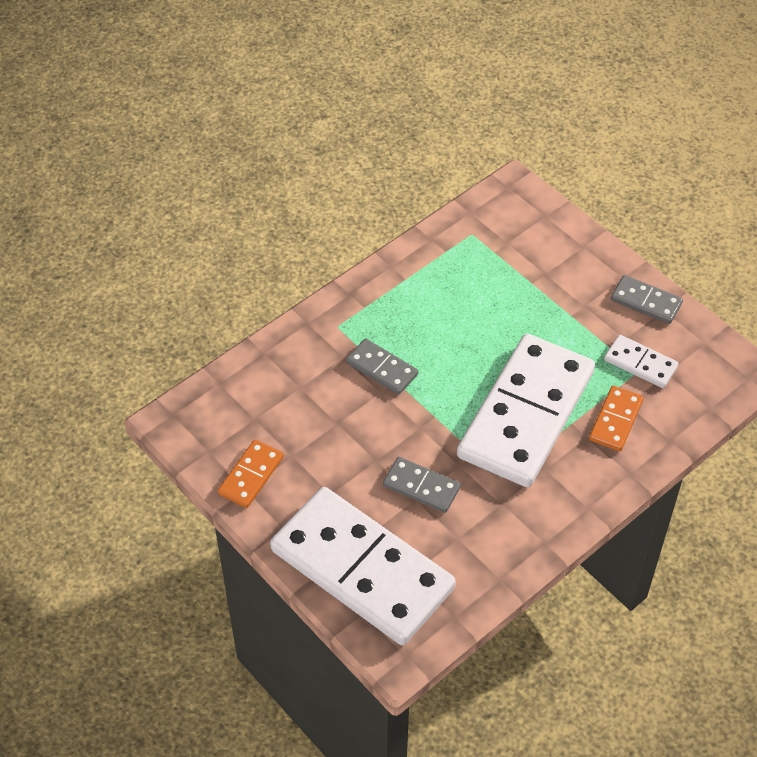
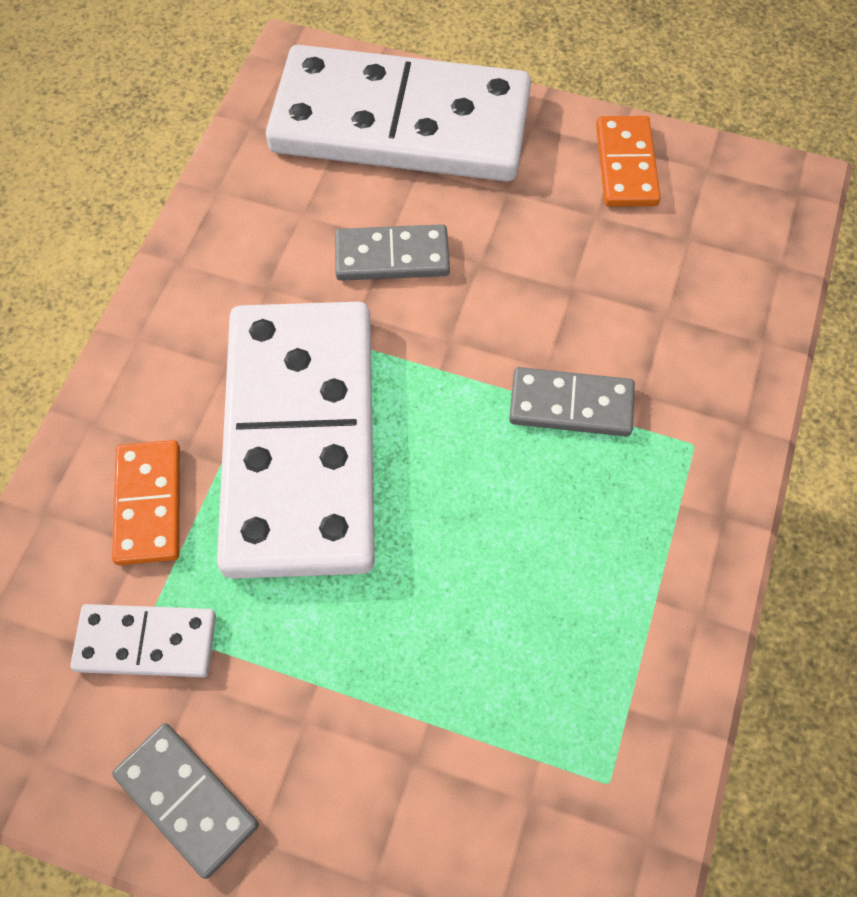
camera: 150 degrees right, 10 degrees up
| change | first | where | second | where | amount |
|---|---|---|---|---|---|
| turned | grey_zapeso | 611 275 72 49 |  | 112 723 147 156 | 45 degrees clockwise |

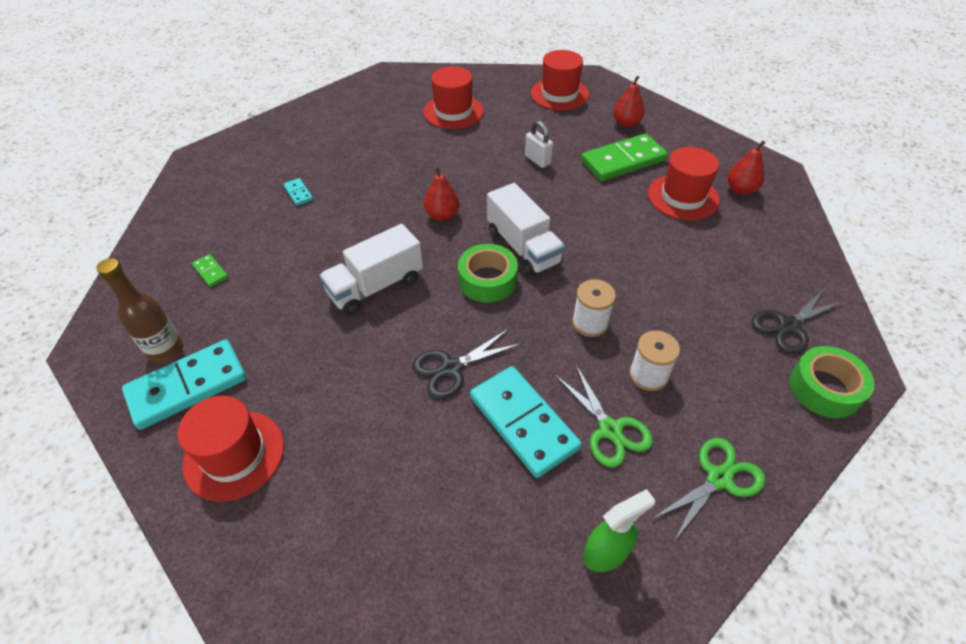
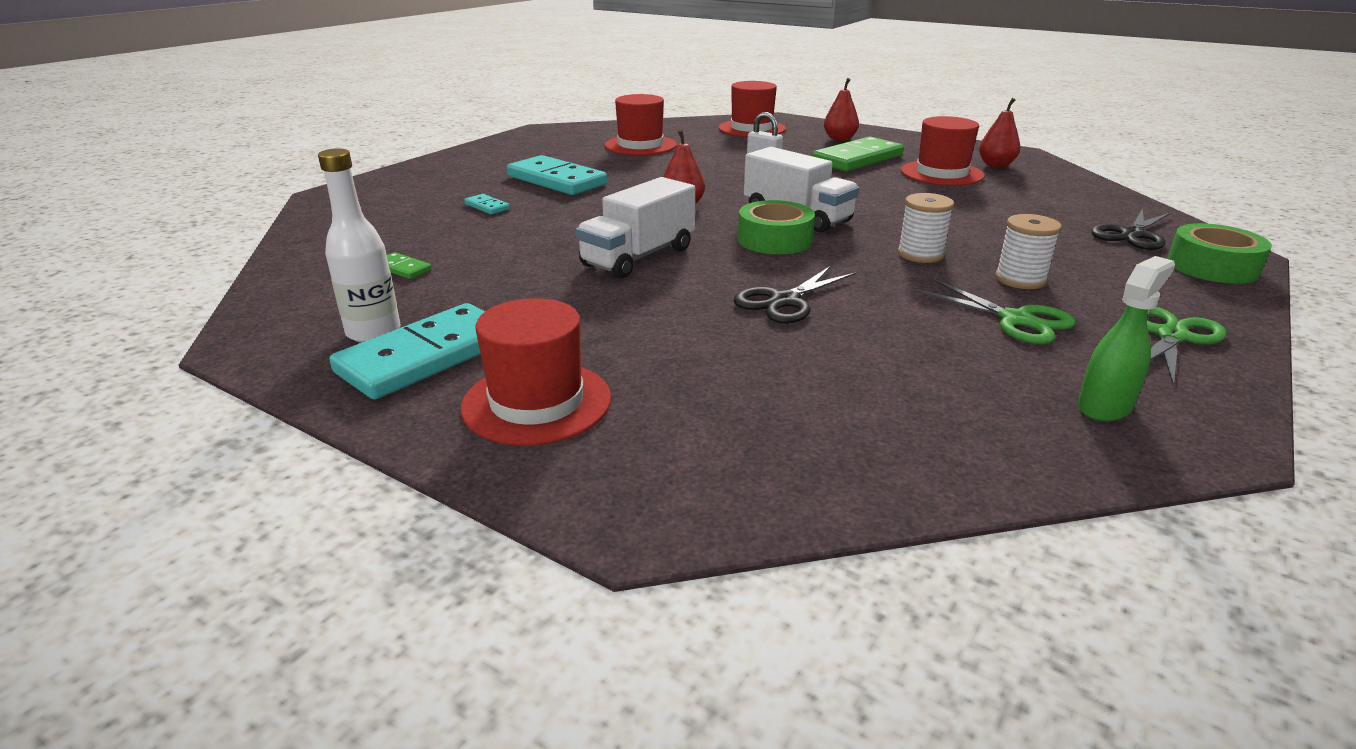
camera: 15 degrees left, 20 degrees down
| change | first | where | second | where | amount |
|---|---|---|---|---|---|
| recoloured | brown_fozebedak | 97 258 86 105 | white_fozebedak | 318 148 82 195 |  |
| moved | turquoise_zapeso | 470 366 111 112 |  | 507 155 100 40 |  |

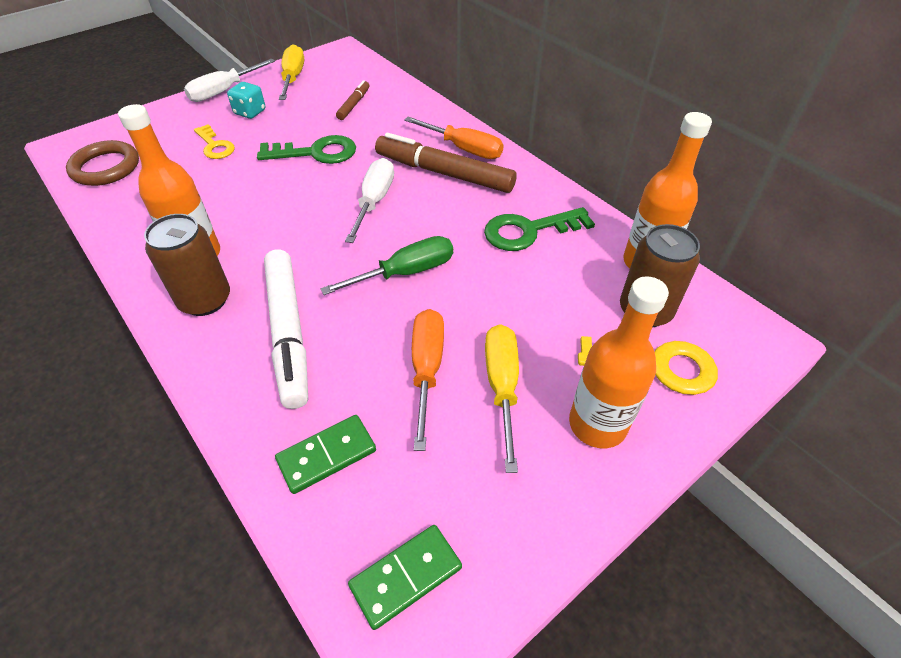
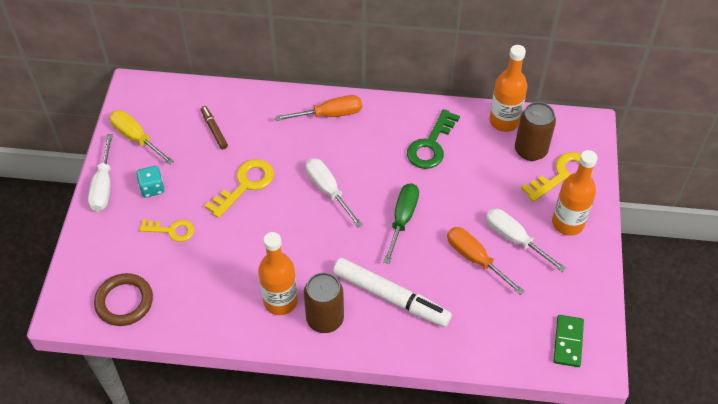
camera: 45 degrees left, 5 degrees up
| change | first | where | second | where | amount |
|---|---|---|---|---|---|
| removed | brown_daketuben | 375 133 142 60 |  |  |  |
| recoloured | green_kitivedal | 257 135 99 29 | yellow_kitivedal | 205 159 69 59 |  |
| recoloured | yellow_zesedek | 485 324 34 149 | white_zesedek | 486 208 80 64 |  |
| removed | green_zapeso | 275 415 101 79 |  |  |  |

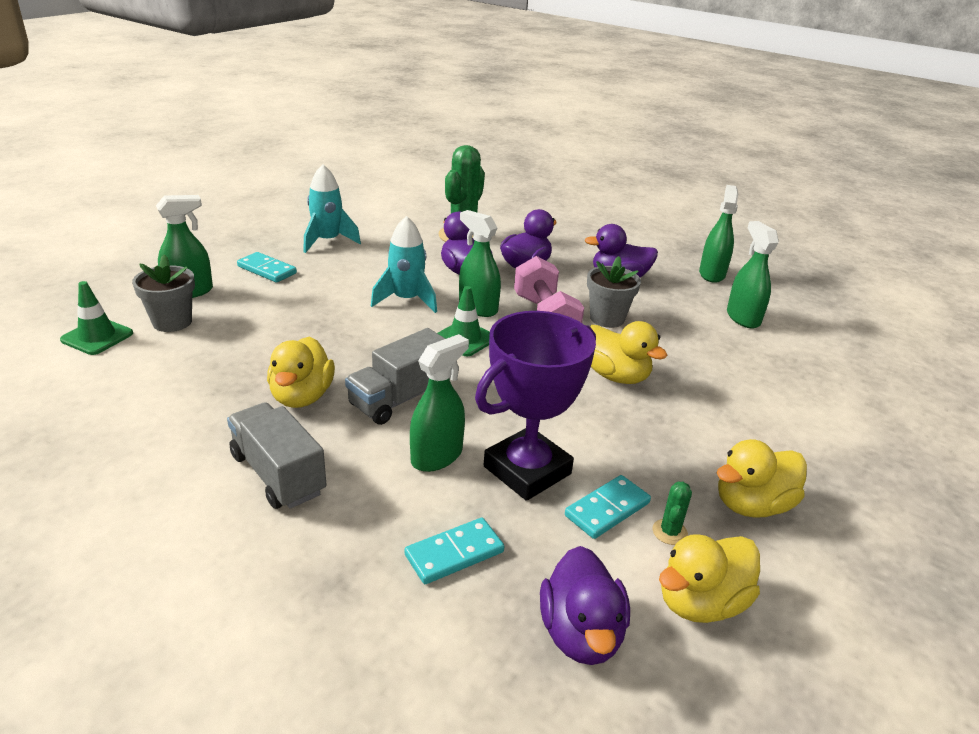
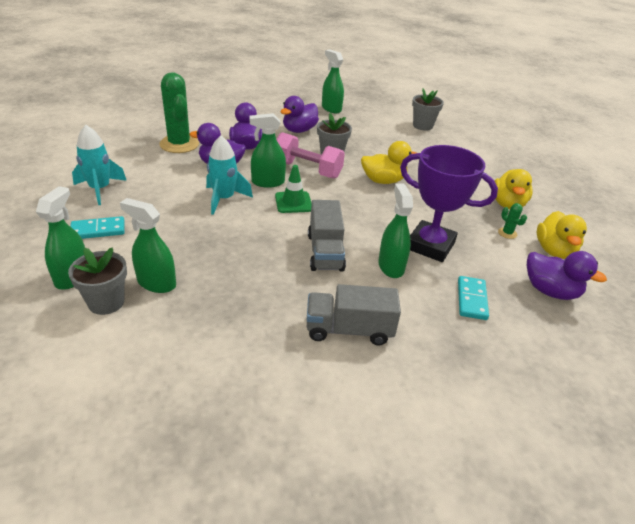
camera: 50 degrees left, 5 degrees up
| change | first | where | second | where | amount |
|---|---|---|---|---|---|
| moved | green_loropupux | 727 221 52 107 |  | 120 198 56 95 |  |
| removed | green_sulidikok | 60 281 73 74 |  |  |  |
| turned | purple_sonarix | 475 311 121 190 |  | 400 145 98 117 | 60 degrees counterclockwise |
| removed | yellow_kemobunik | 267 337 68 71 |  |  |  |
| removed | turquoise_zapeso | 565 475 86 64 |  |  |  |
| added |  |  | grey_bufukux | 412 89 32 42 |  |

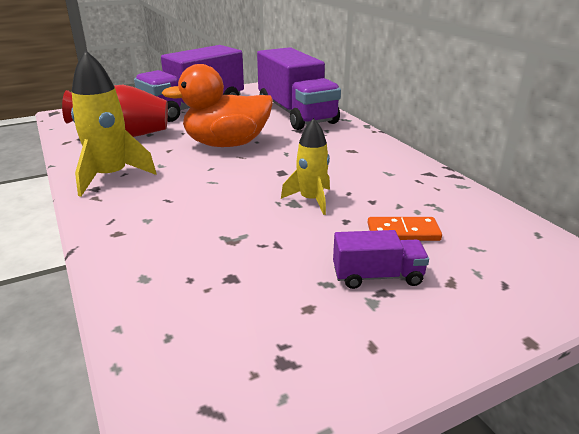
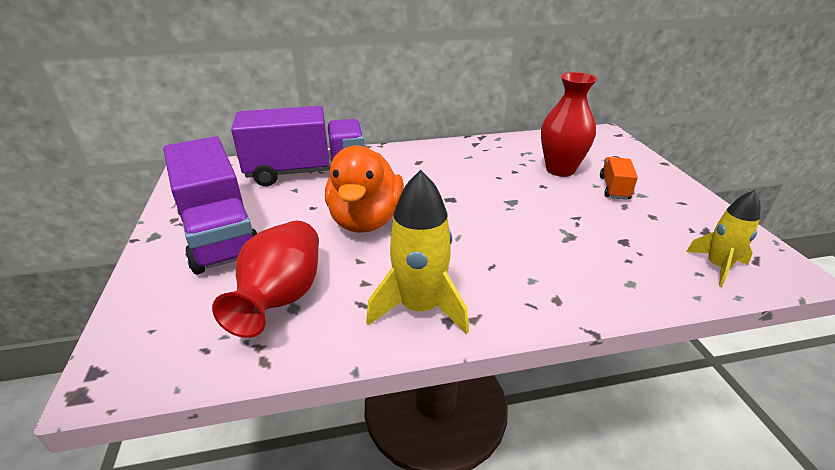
camera: 75 degrees left, 5 degrees up
| change | first | where | second | where | amount |
|---|---|---|---|---|---|
| moved | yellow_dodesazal | 281 118 49 97 |  | 686 190 74 97 |  |
| replaced | orange_zapeso | 368 217 74 24 | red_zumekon | 541 72 56 105 |  |
| recoloured | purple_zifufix | 333 230 96 59 | orange_zifufix | 600 157 38 43 |  |

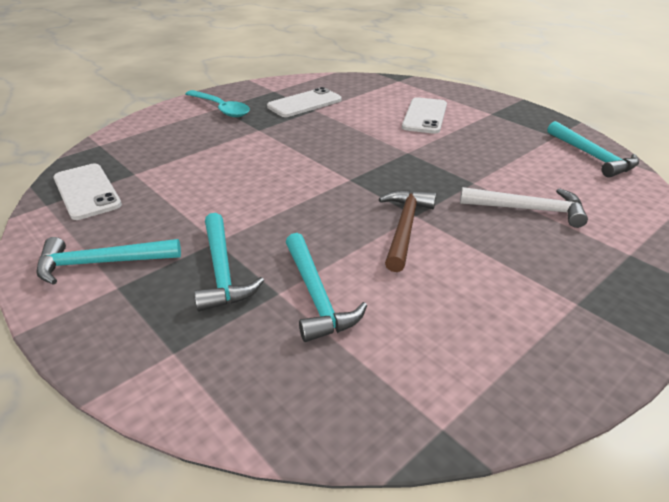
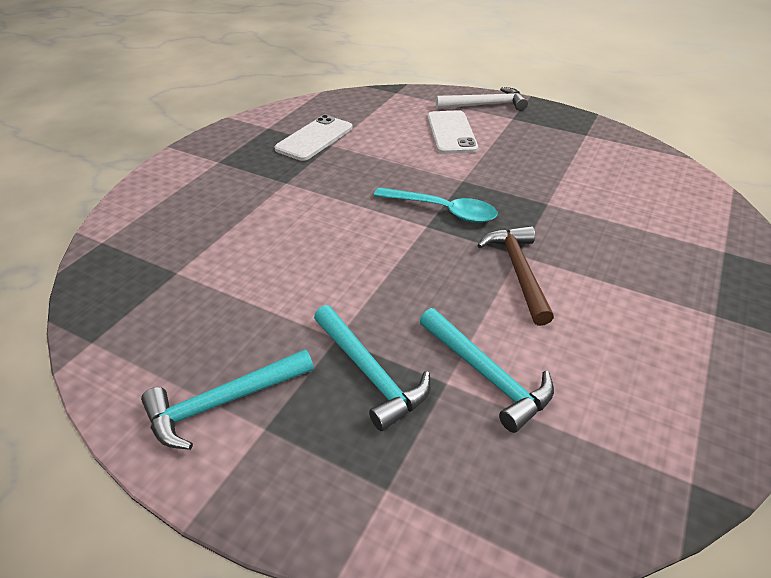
camera: 20 degrees left, 5 degrees up
| change | first | where | second | where | amount |
|---|---|---|---|---|---|
| moved | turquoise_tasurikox | 185 90 65 27 |  | 374 187 124 36 |  |
| removed | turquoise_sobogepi | 548 121 91 57 |  |  |  |
| removed | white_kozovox | 53 164 69 56 |  |  |  |
| moved | white_sobogepi | 460 187 128 41 |  | 436 87 92 24 |  |

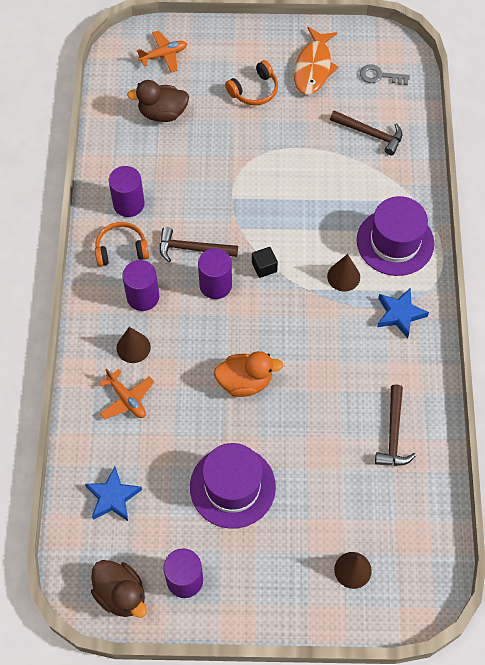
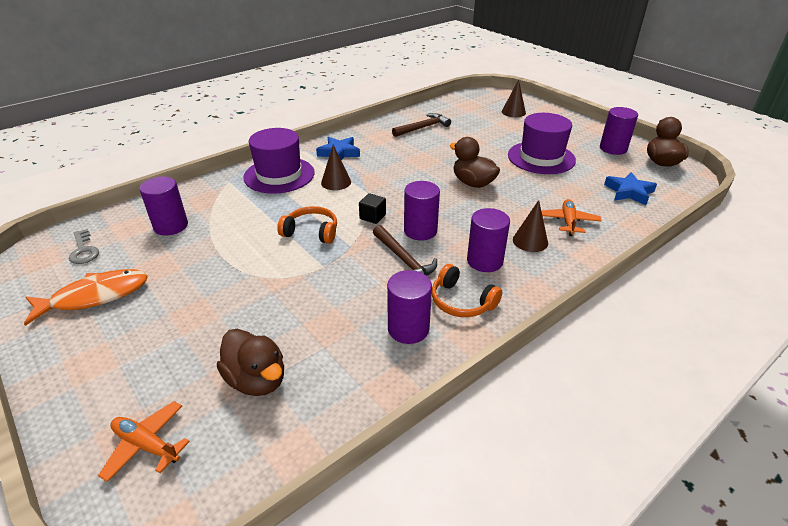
camera: 130 degrees left, 25 degrees down
| change | first | where | second | where | amount |
|---|---|---|---|---|---|
| moved | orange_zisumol | 225 60 53 45 |  | 277 206 60 38 |  |
| replaced | brown_sobogepi | 330 110 72 45 | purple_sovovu | 139 176 49 60 |  |
| recoloured | orange_kemobunik | 214 351 69 46 | brown_kemobunik | 450 137 50 51 |  |

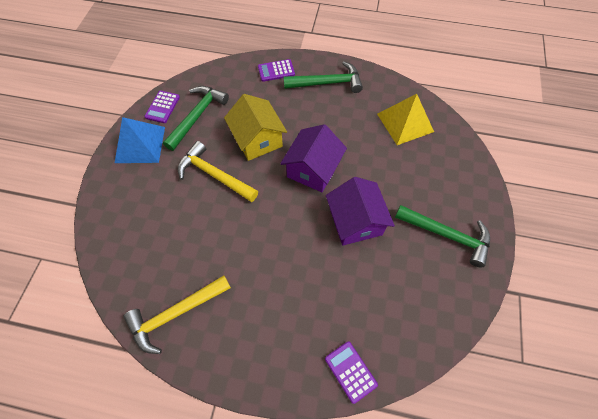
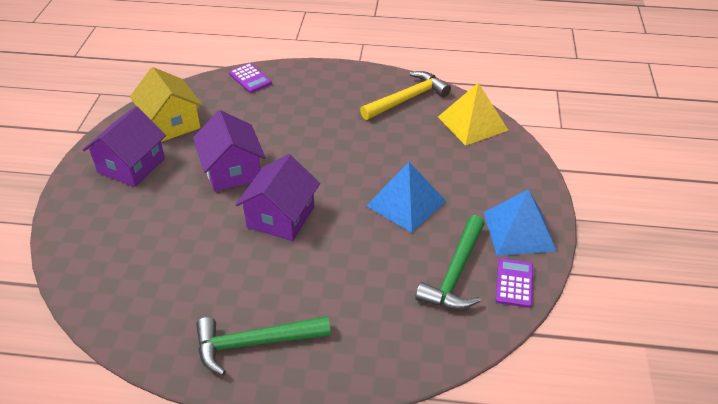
camera: 175 degrees right, 20 degrees down
| change | first | where | second | where | amount |
|---|---|---|---|---|---|
| removed | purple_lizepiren | 258 59 37 23 |  |  |  |
| moved | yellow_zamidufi | 224 94 63 67 |  | 130 67 73 75 |  |
| moved | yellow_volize | 377 94 57 51 |  | 438 83 70 63 |  |
| replaced | yellow_sobogepi | 178 141 80 61 | blue_volize | 366 162 80 71 |  |
| replaced | green_sobogepi | 395 205 95 62 | purple_zamidufi | 83 106 83 81 |  |

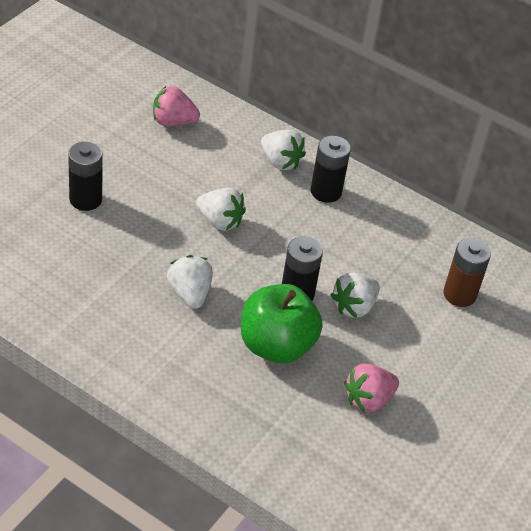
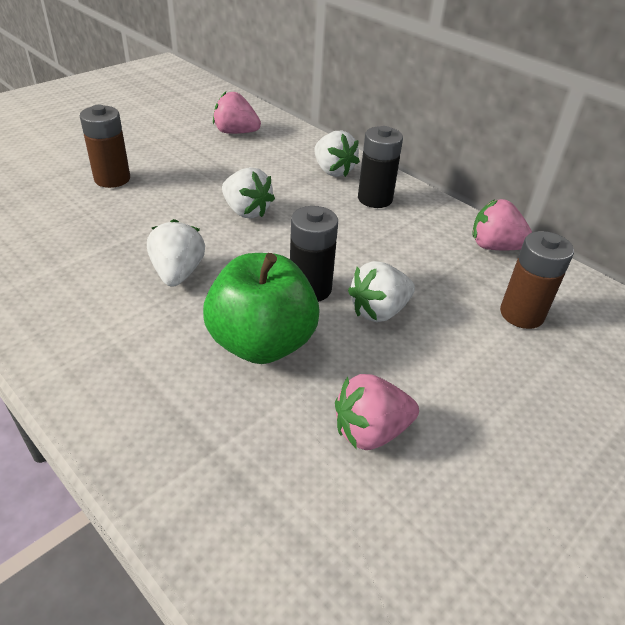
camera: 15 degrees right, 5 degrees down
| change | first | where | second | where | amount |
|---|---|---|---|---|---|
| recoloured | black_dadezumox | 68 142 34 69 | brown_dadezumox | 80 105 50 83 |  |
| added |  |  | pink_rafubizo | 472 199 60 51 |  |

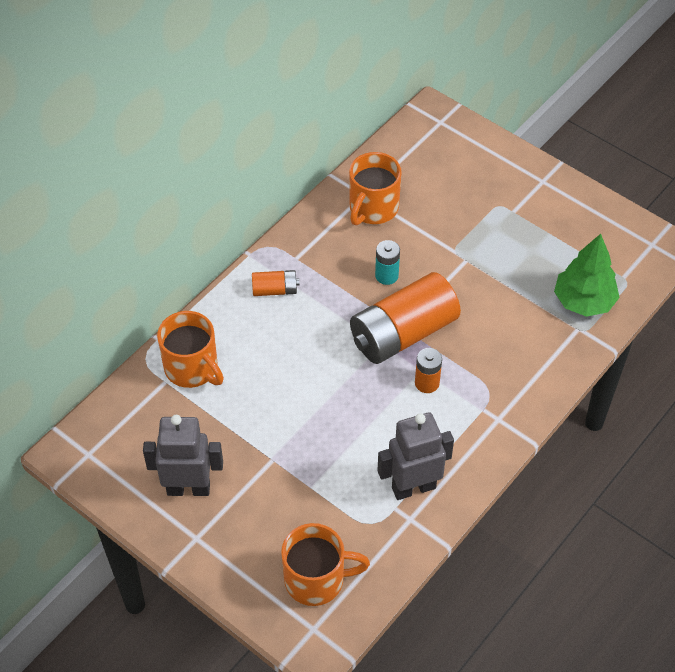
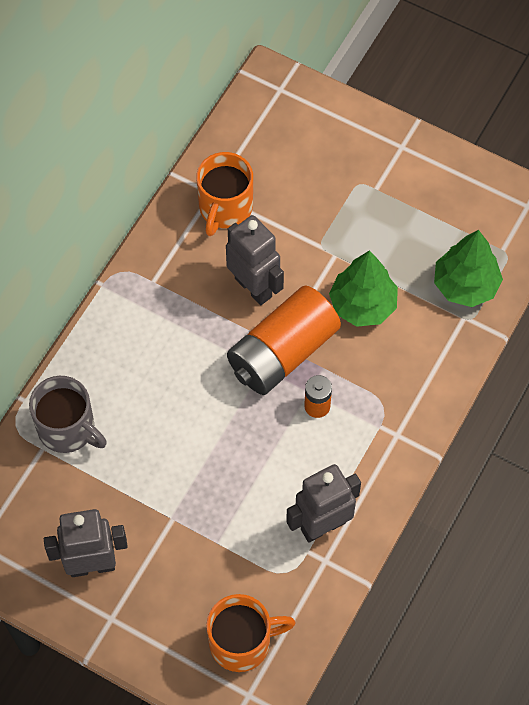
camera: 10 degrees left, 10 degrees up
| change | first | where | second | where | amount |
|---|---|---|---|---|---|
| replaced | turquoise_dadezumox | 375 240 25 45 | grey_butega | 226 215 58 90 |  |
| removed | orange_dadezumox | 252 270 47 26 |  |  |  |
| recoloured | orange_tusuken | 157 311 67 77 | grey_tusuken | 29 376 78 77 |  |
| added |  |  | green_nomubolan | 329 251 69 76 |  |

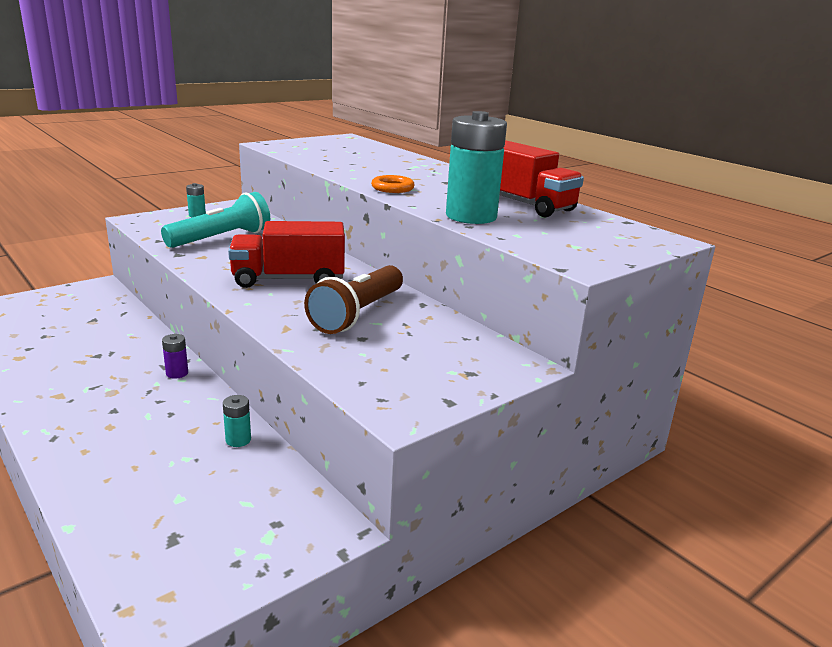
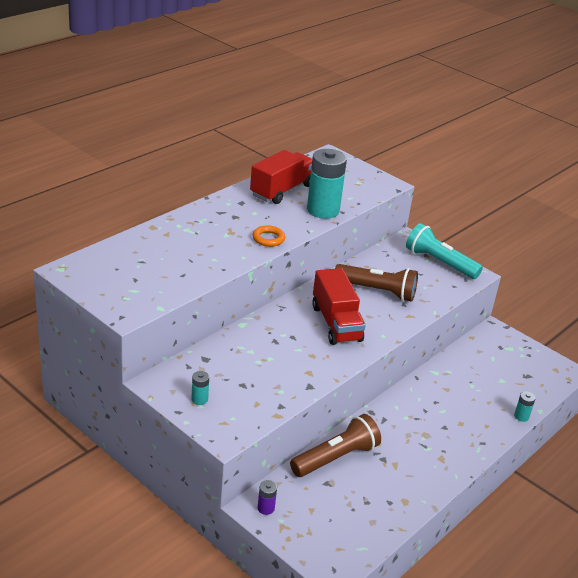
camera: 100 degrees left, 10 degrees up
| change | first | where | second | where | amount |
|---|---|---|---|---|---|
| moved | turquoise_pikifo | 161 192 109 56 |  | 406 223 77 56 |  |
| moved | purple_dadezumox | 162 334 26 45 |  | 258 480 19 35 |  |
| moved | turquoise_dadezumox | 223 395 28 52 |  | 514 391 21 31 |  |
| added |  |  | brown_pikifo | 290 414 91 63 |  |

